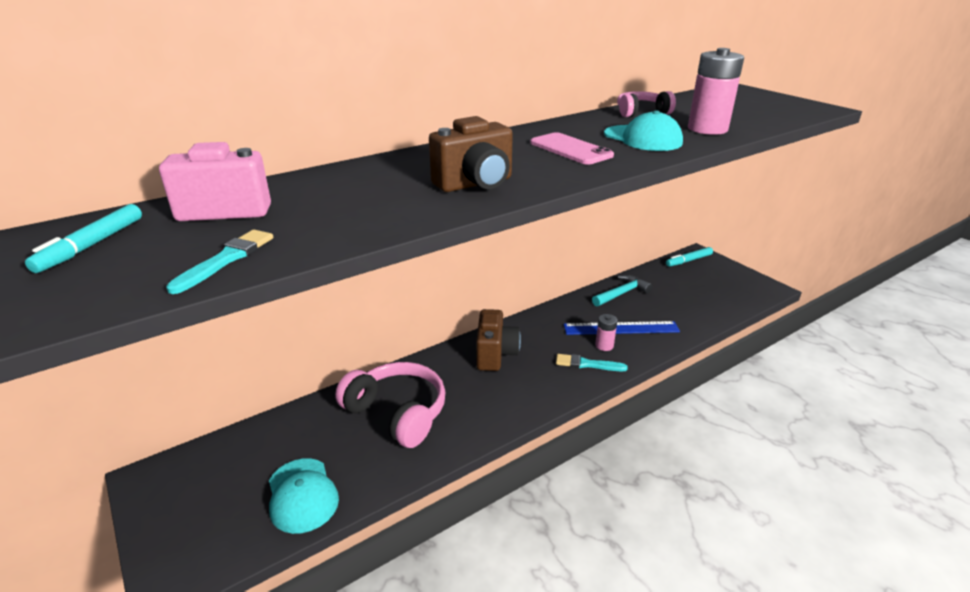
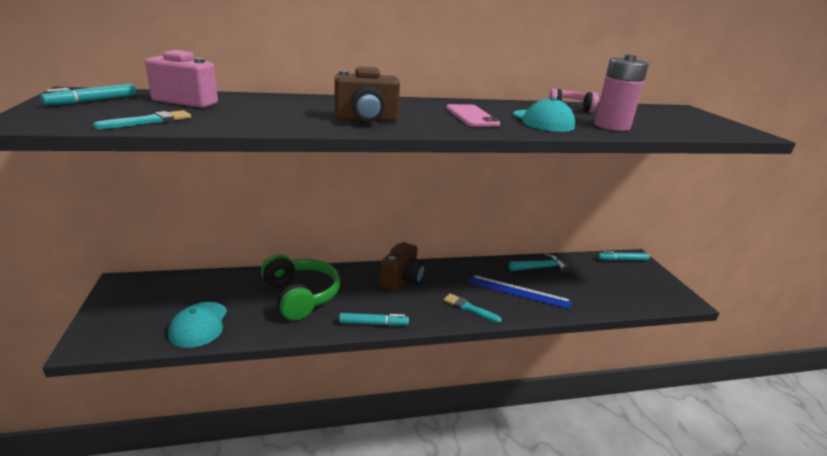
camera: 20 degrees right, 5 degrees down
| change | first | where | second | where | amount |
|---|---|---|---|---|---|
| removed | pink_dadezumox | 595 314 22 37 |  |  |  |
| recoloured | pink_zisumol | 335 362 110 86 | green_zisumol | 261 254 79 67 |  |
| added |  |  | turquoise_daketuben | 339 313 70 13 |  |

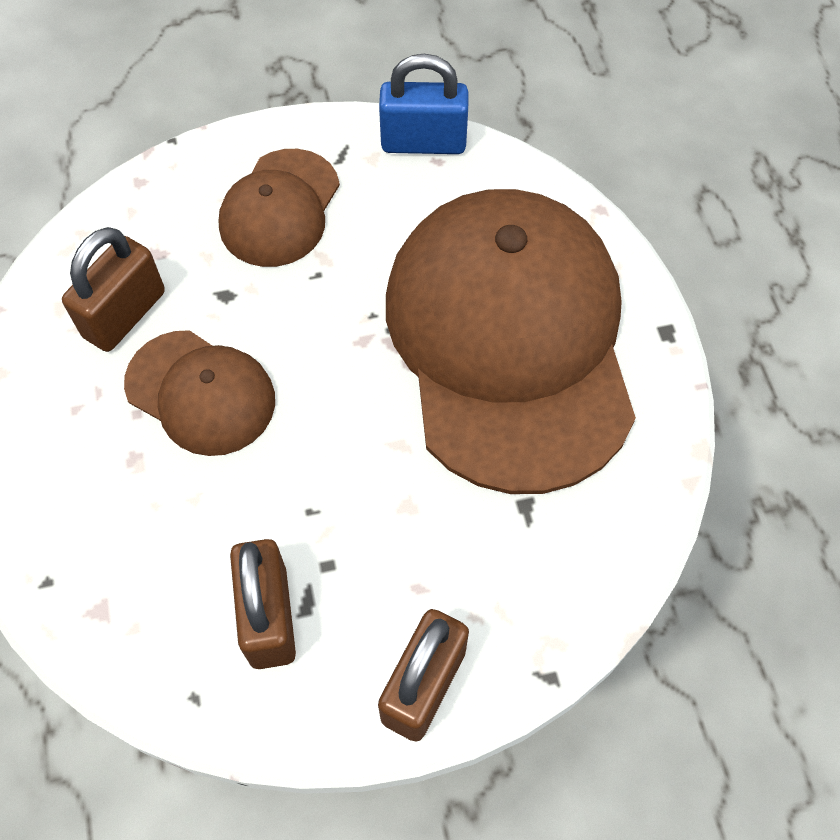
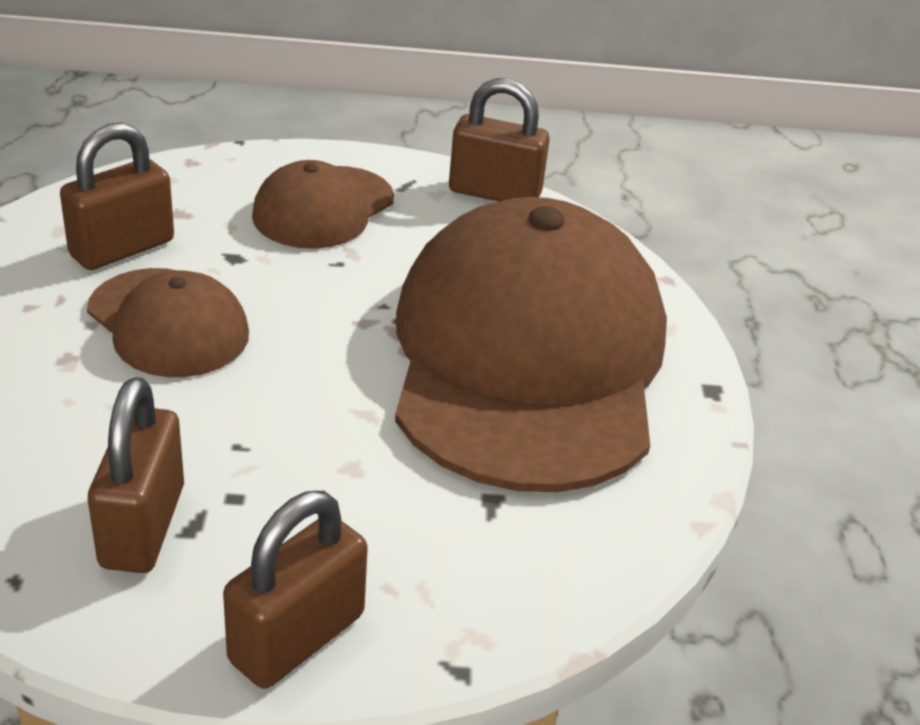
camera: 10 degrees right, 25 degrees down
| change | first | where | second | where | amount |
|---|---|---|---|---|---|
| recoloured | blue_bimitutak | 379 54 89 100 | brown_bimitutak | 449 78 101 124 |  |

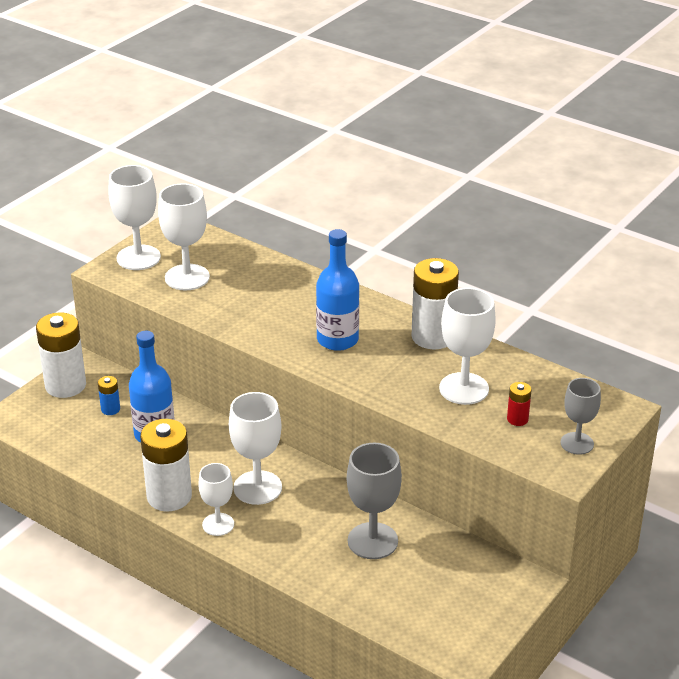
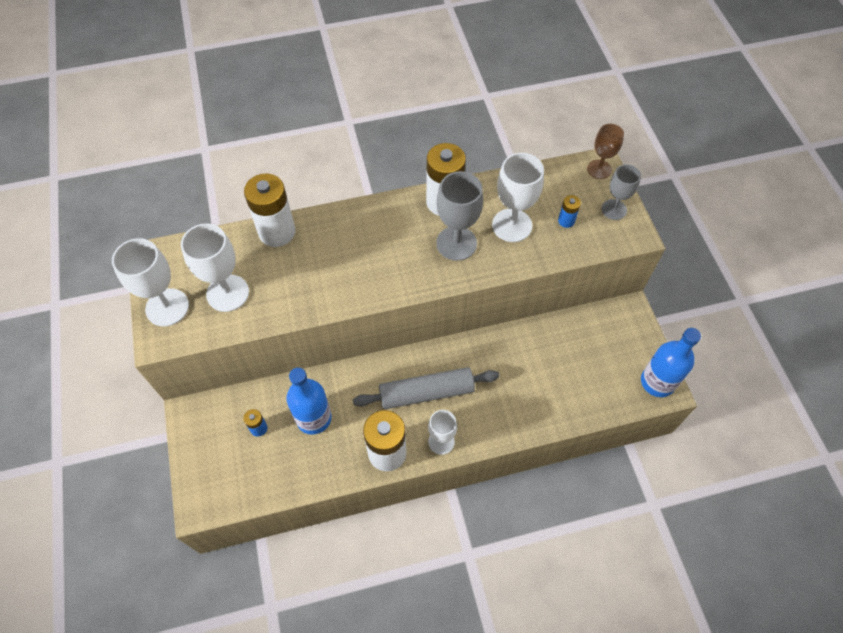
camera: 50 degrees left, 25 degrees up
| change | first | where | second | where | amount |
|---|---|---|---|---|---|
| moved | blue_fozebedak | 316 229 43 122 |  | 641 328 60 69 |  |
| moved | white_dadezumox | 36 312 50 86 |  | 244 174 52 73 |  |
| recoloured | red_dadezumox | 507 382 24 44 | blue_dadezumox | 558 195 23 33 |  |
| replaced | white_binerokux | 229 392 53 113 | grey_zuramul | 353 367 146 42 |  |
| moved | grey_binerokux | 347 443 55 116 |  | 436 171 47 90 |  |
| added |  |  | brown_binerokux | 587 124 37 55 |  |

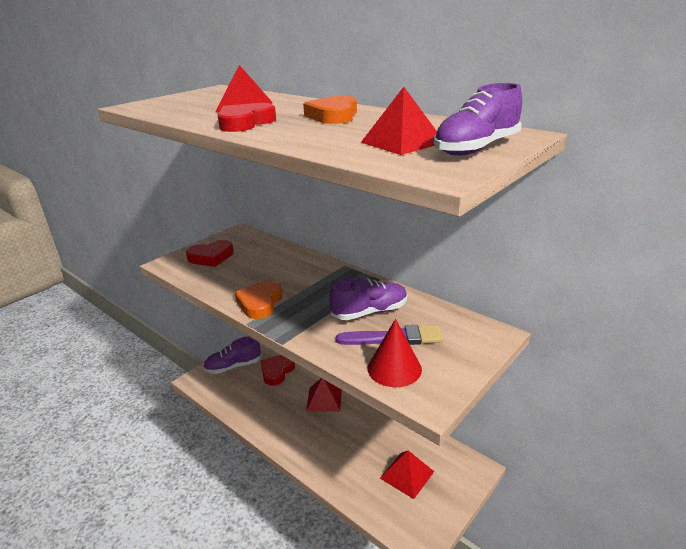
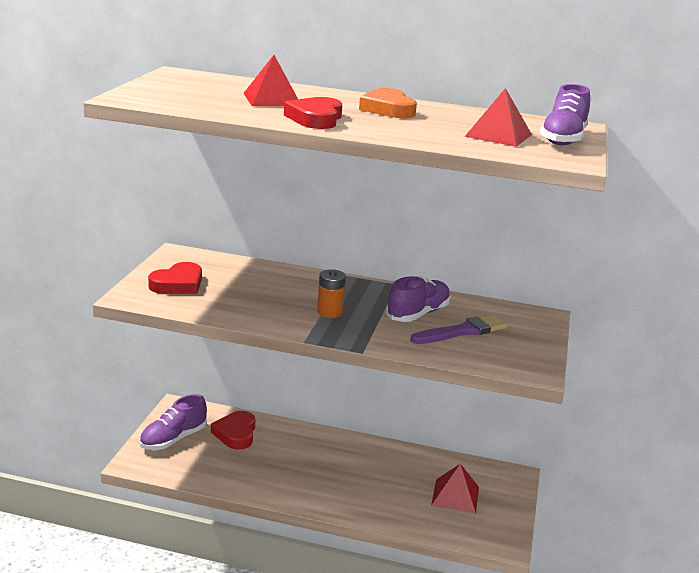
camera: 30 degrees left, 5 degrees down
| change | first | where | second | where | amount |
|---|---|---|---|---|---|
| removed | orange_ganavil | 235 281 47 38 |  |  |  |
| removed | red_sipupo | 368 319 54 68 |  |  |  |
| removed | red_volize | 306 378 36 34 |  |  |  |
| added |  |  | orange_dadezumox | 317 269 29 49 |  |

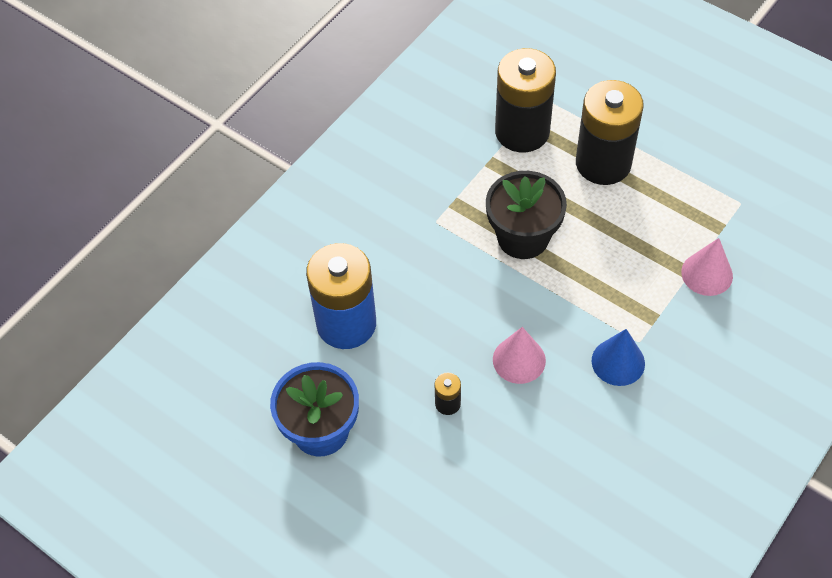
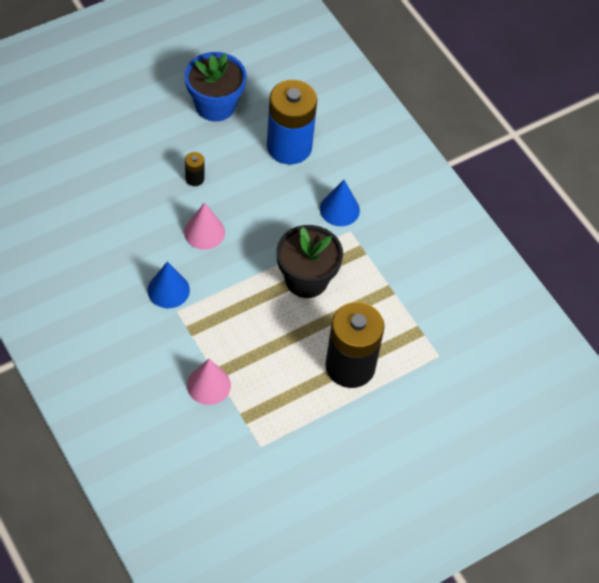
camera: 105 degrees right, 0 degrees up
| change | first | where | second | where | amount |
|---|---|---|---|---|---|
| removed | black_dadezumox | 495 48 61 104 |  |  |  |
| added |  |  | blue_sipupo | 320 180 40 46 |  |

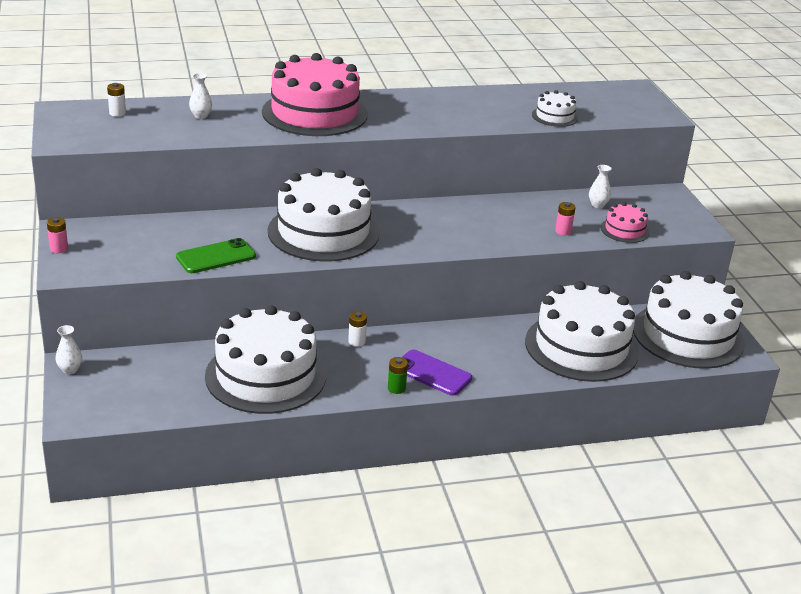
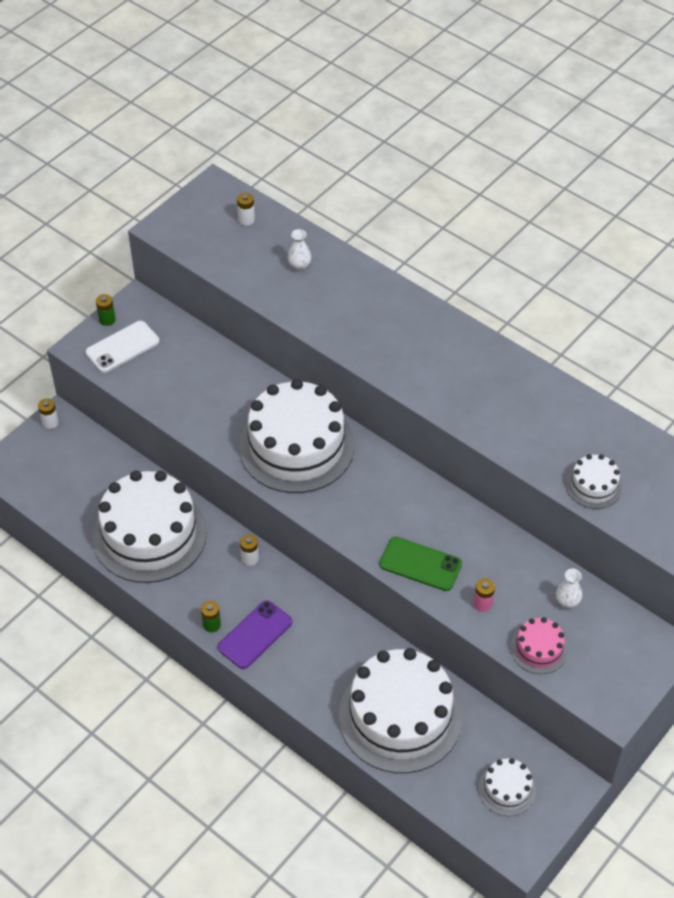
camera: 55 degrees right, 20 degrees up
| change | first | where | second | where | amount |
|---|---|---|---|---|---|
| removed | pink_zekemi | 262 53 106 83 |  |  |  |
| recoloured | pink_dadezumox | 47 217 21 36 | green_dadezumox | 96 294 20 32 |  |
| moved | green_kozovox | 176 238 80 35 |  | 380 537 82 54 |  |
| resized | white_zekemi | 633 271 112 98 |  | 478 758 58 58 | x0.45 |
| replaced | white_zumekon | 55 325 27 49 | white_dadezumox | 38 398 21 31 |  |
| turned | purple_kozovox | 402 350 70 46 |  | 218 600 74 69 | 45 degrees clockwise |
| added |  |  | white_kozovox | 85 321 74 52 |  |

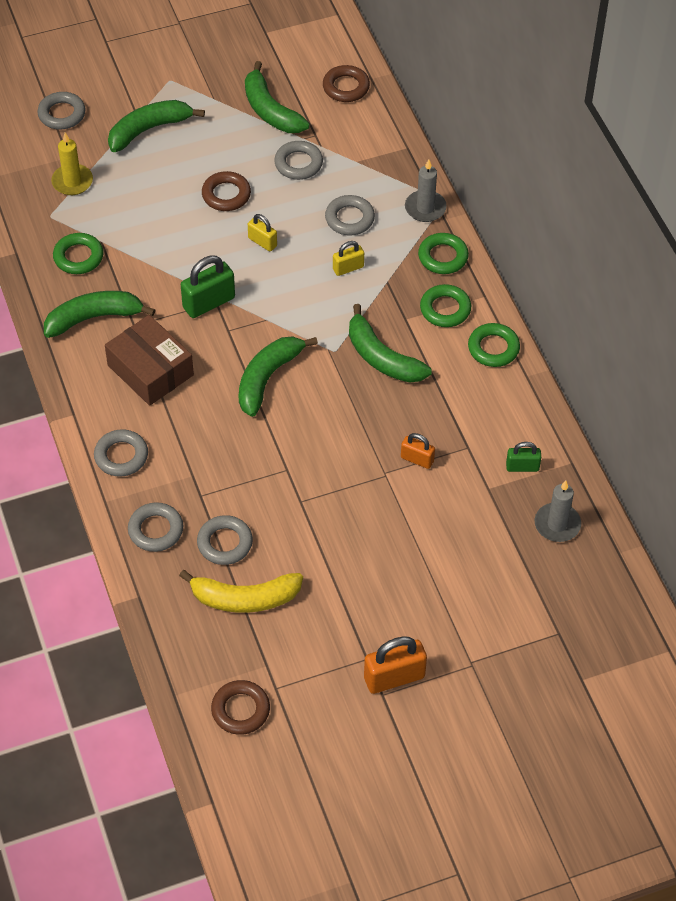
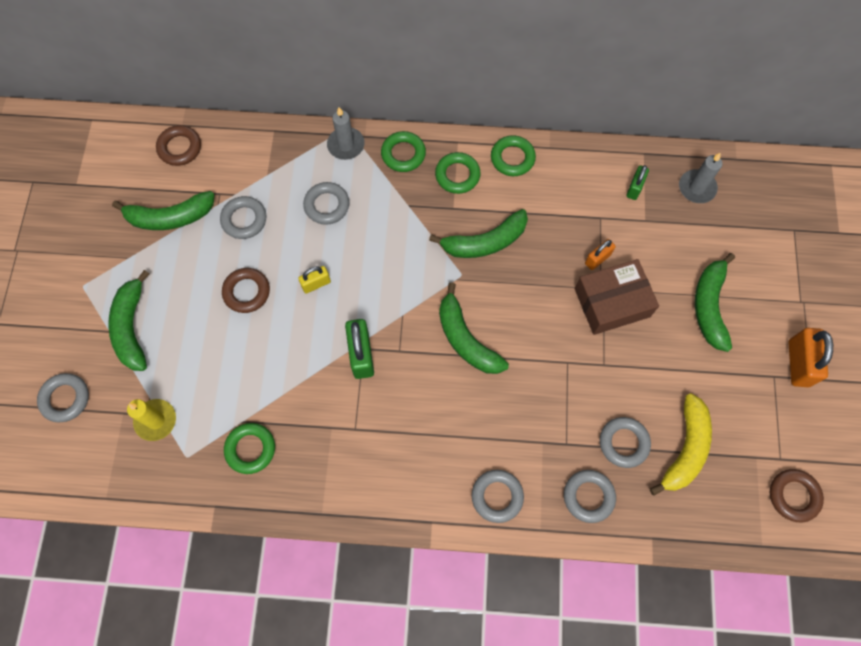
camera: 65 degrees left, 15 degrees up
| change | first | where | second | where | amount |
|---|---|---|---|---|---|
| removed | yellow_bimitutak | 333 241 31 35 |  |  |  |
| moved | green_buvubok | 44 291 111 47 |  | 695 253 40 99 |  |
| moved | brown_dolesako | 105 315 89 91 |  | 575 259 84 76 |  |

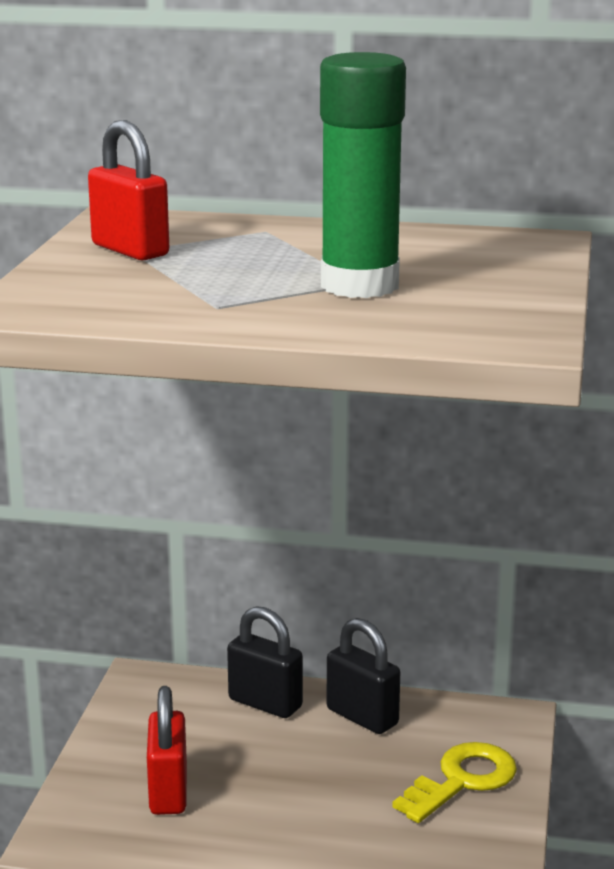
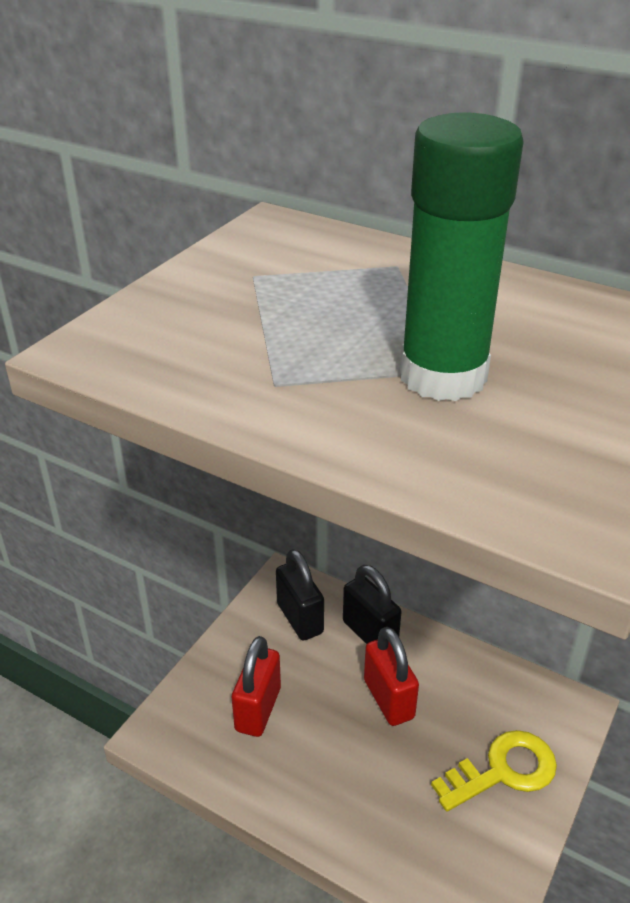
camera: 20 degrees right, 15 degrees up
| change | first | where | second | where | amount |
|---|---|---|---|---|---|
| moved | red_bimitutak | 88 120 81 140 |  | 364 627 55 99 |  |
| moved | black_bimitutak | 327 618 73 116 |  | 276 549 48 92 |  |

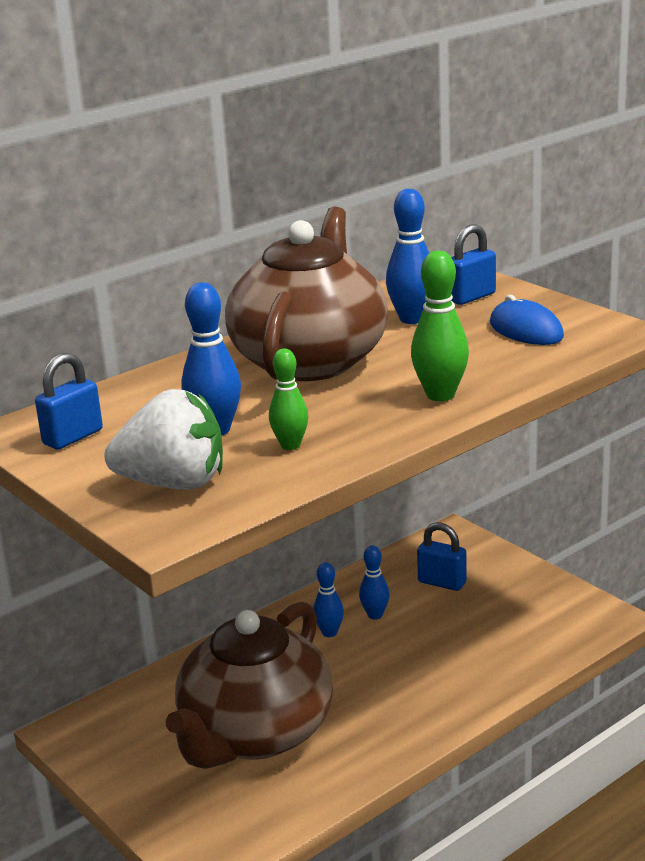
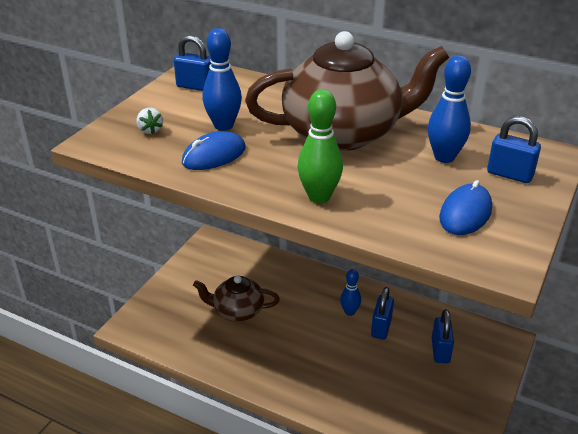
camera: 65 degrees right, 10 degrees up
| change | first | where | second | where | amount |
|---|---|---|---|---|---|
| replaced | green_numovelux | 269 348 39 102 | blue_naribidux | 182 131 63 39 |  |
| resized | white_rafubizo | 104 389 119 101 |  | 136 108 27 26 | x0.42 |
| replaced | blue_numovelux | 359 546 31 74 | blue_bimitutak | 371 287 23 53 |  |
| resized | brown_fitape | 166 602 167 167 |  | 193 275 87 47 | x0.53 |

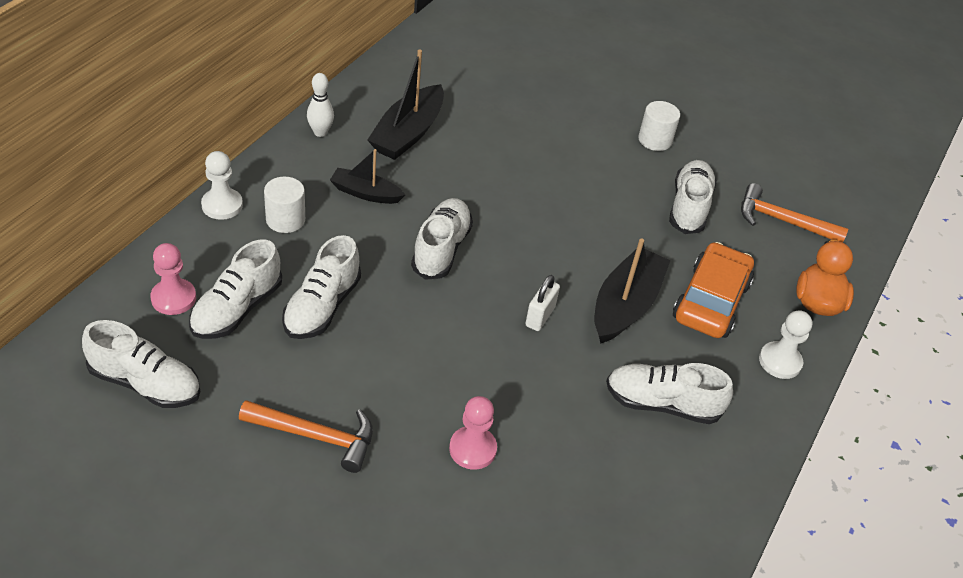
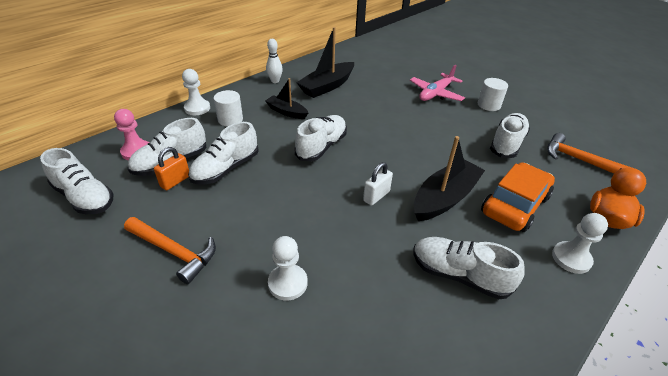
camera: 20 degrees right, 5 degrees down
| change | first | where | second | where | amount |
|---|---|---|---|---|---|
| recoloured | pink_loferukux | 449 396 48 74 | white_loferukux | 268 236 40 65 |  |
| added |  |  | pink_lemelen | 410 65 55 36 |  |
| added |  |  | orange_bimitutak | 154 147 35 43 |  |

